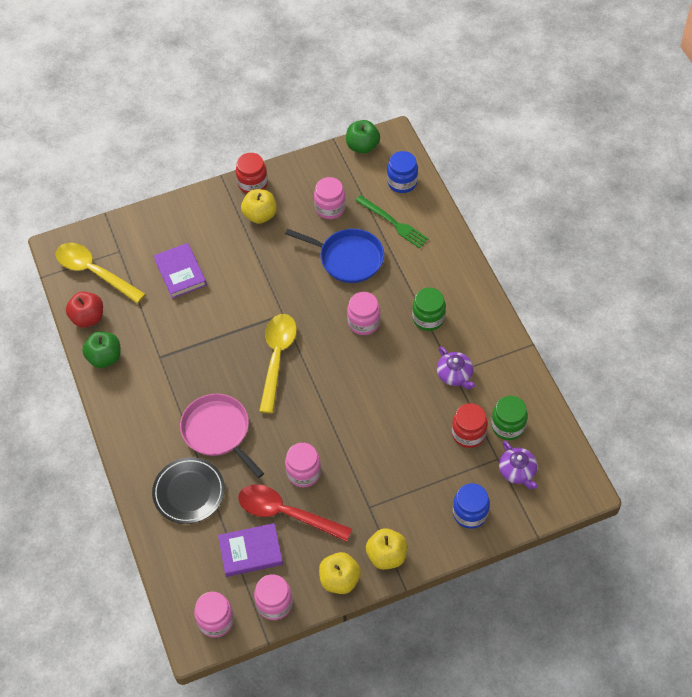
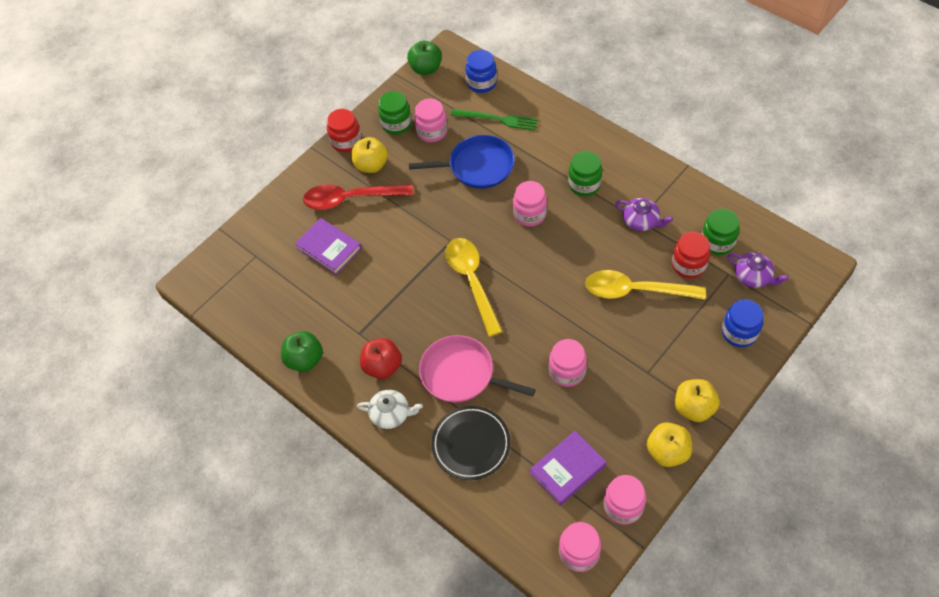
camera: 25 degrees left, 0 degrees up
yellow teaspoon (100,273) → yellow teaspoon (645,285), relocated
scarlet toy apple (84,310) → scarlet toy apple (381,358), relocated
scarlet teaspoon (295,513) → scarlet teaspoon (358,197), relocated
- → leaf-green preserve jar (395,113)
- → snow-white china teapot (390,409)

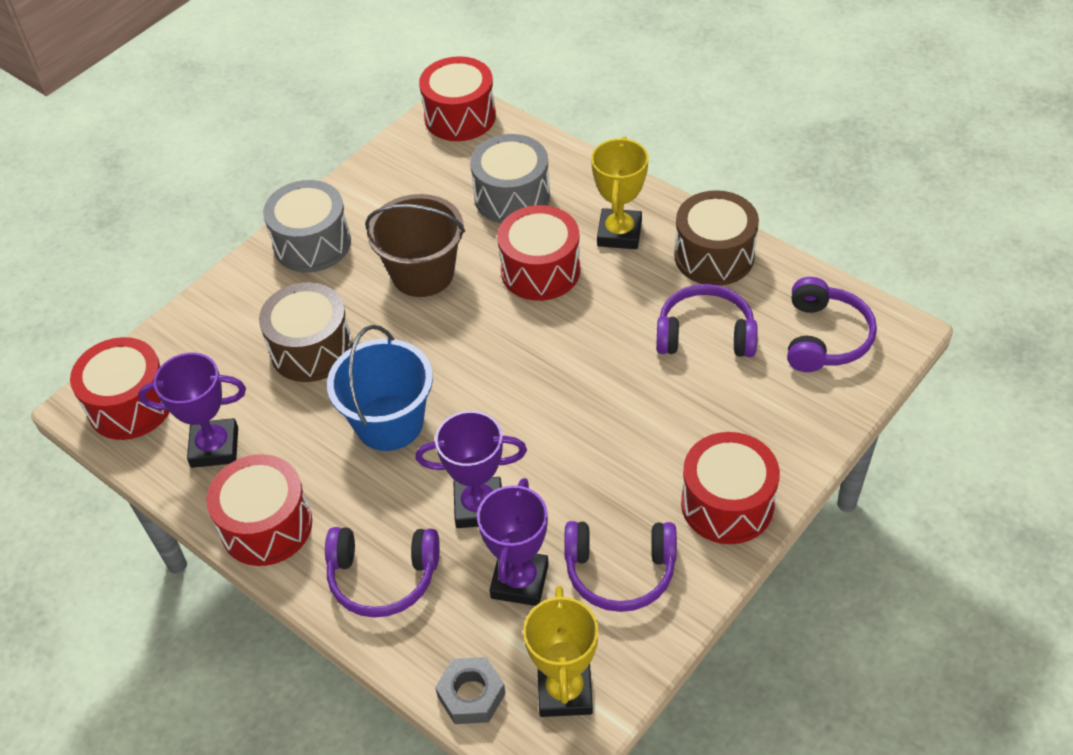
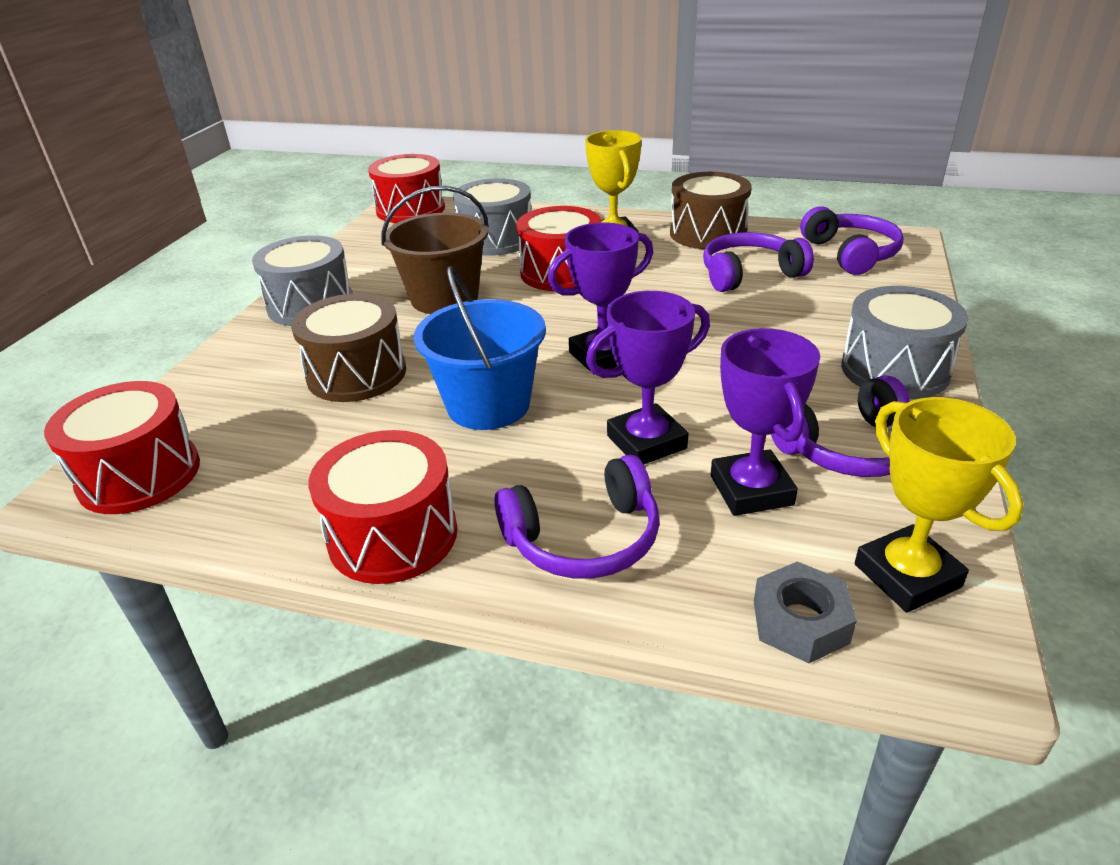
camera: 25 degrees left, 15 degrees down
violet prize cup (192,410) → violet prize cup (600,298), relocated
scarlet snare drum (730,488) → grey snare drum (905,342)

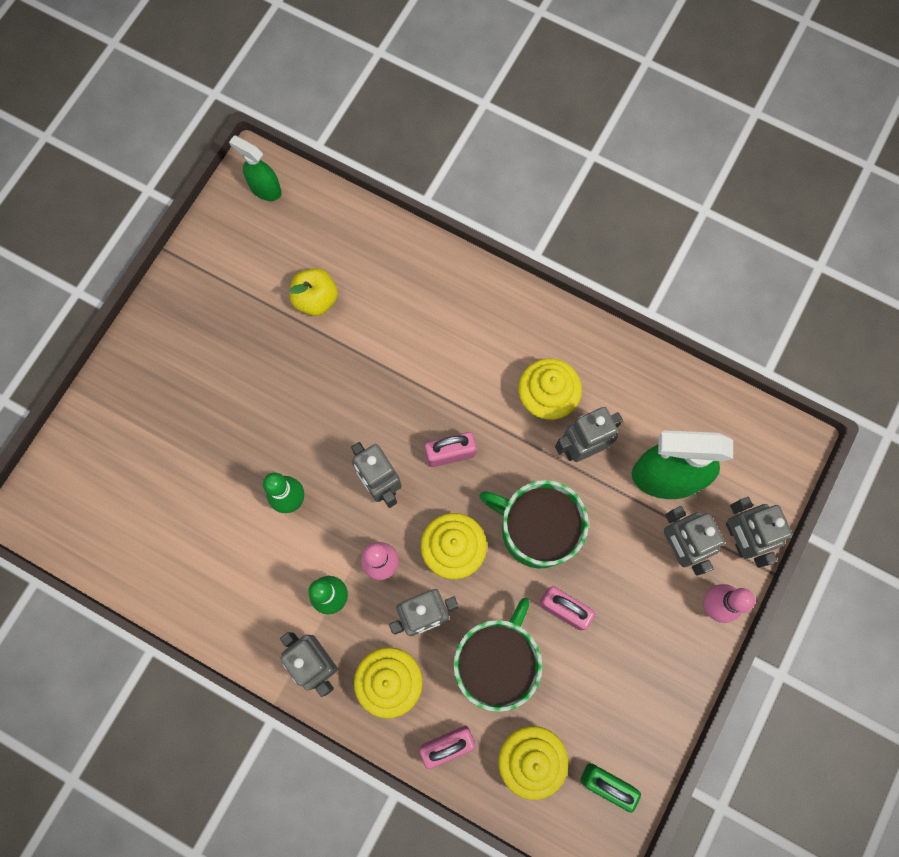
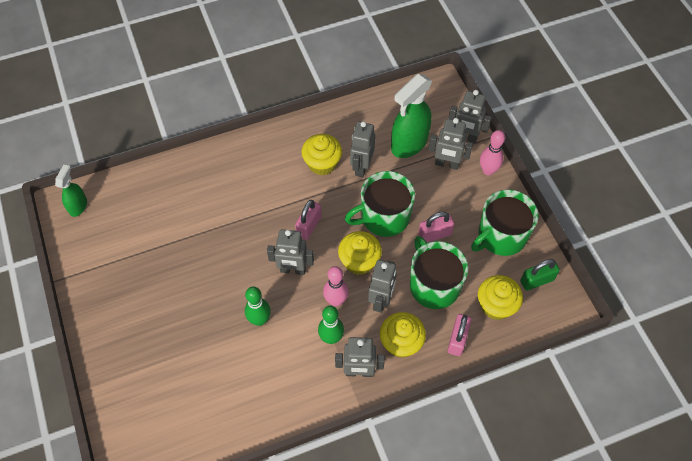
camera: 50 degrees left, 15 degrees down
leaf-green spray bottle (255,168) → leaf-green spray bottle (71,191), 120 degrees clockwise
yellow toy apple (314,292) → -
- → leaf-green coffee mug (505,222)

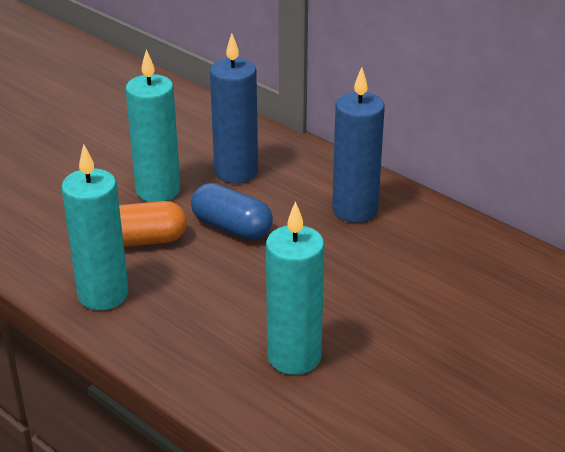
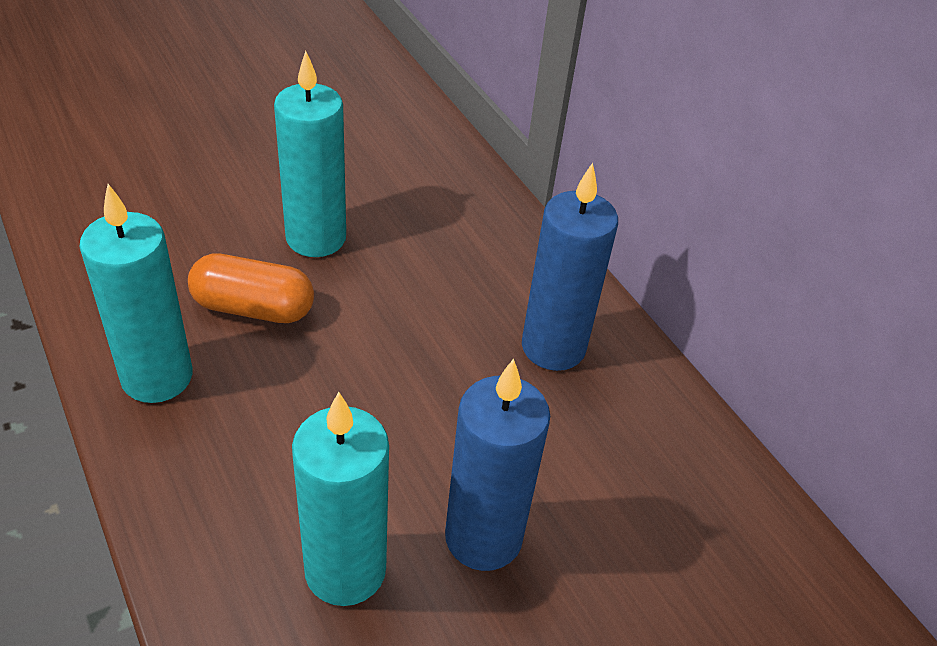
camera: 15 degrees right, 10 degrees up
royal blue wax candle (234,108) → royal blue wax candle (497,464), relocated
royal blue capsule (232,211) → -

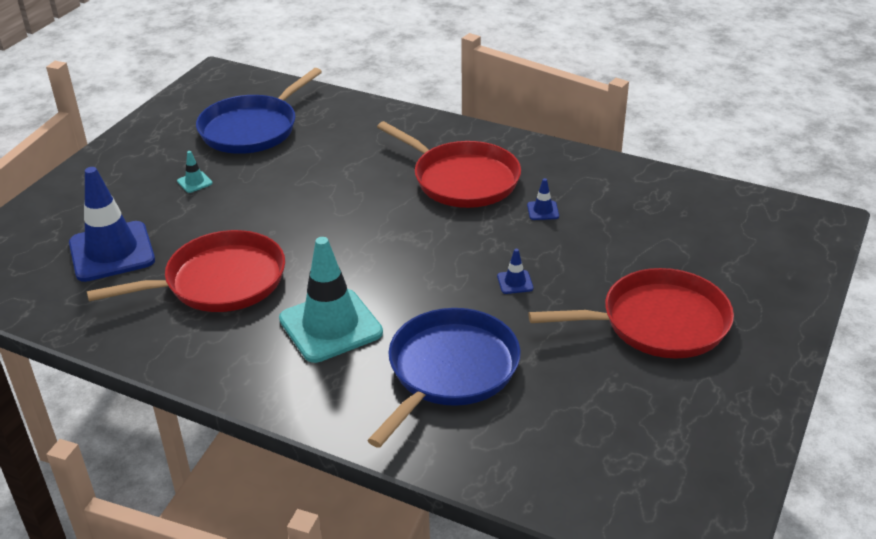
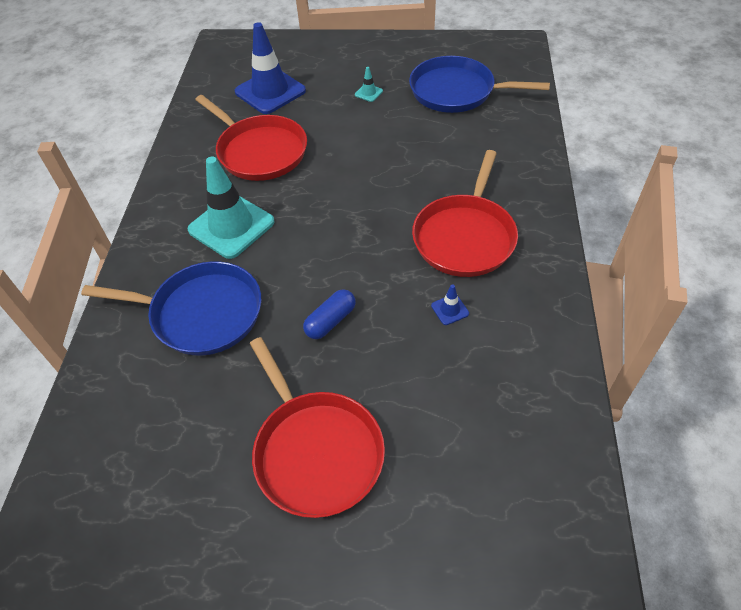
camera: 70 degrees right, 15 degrees up
royal blue safety cone (515,271) → royal blue capsule (329,314)

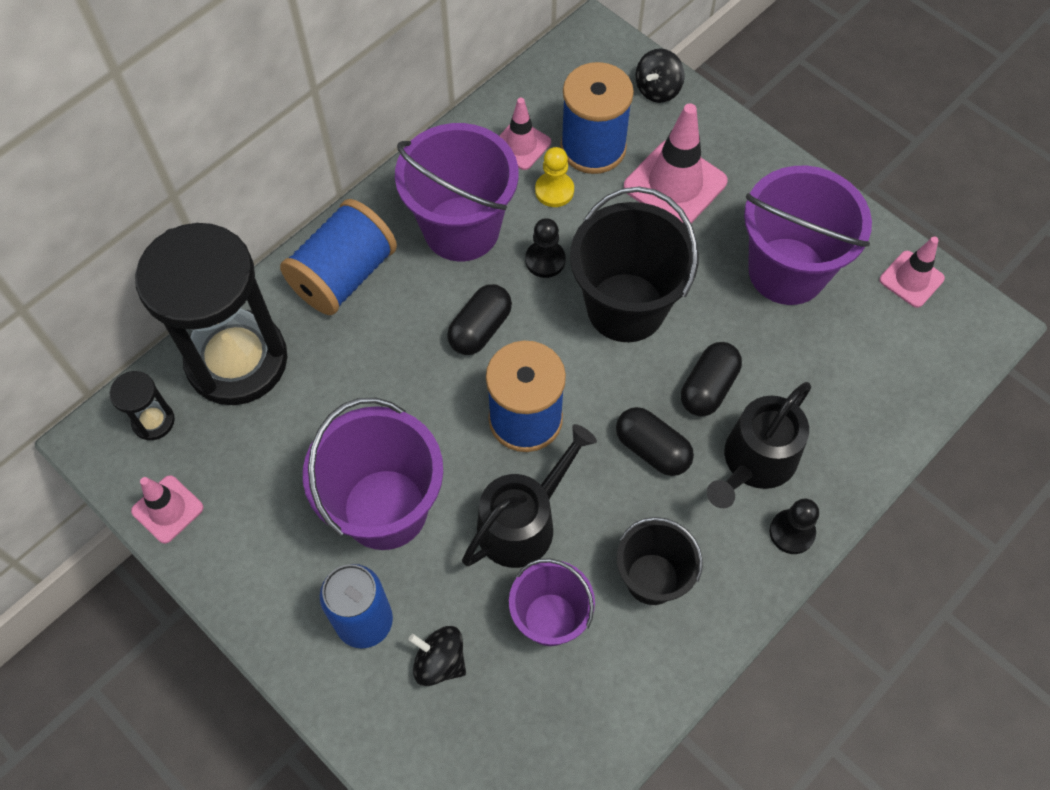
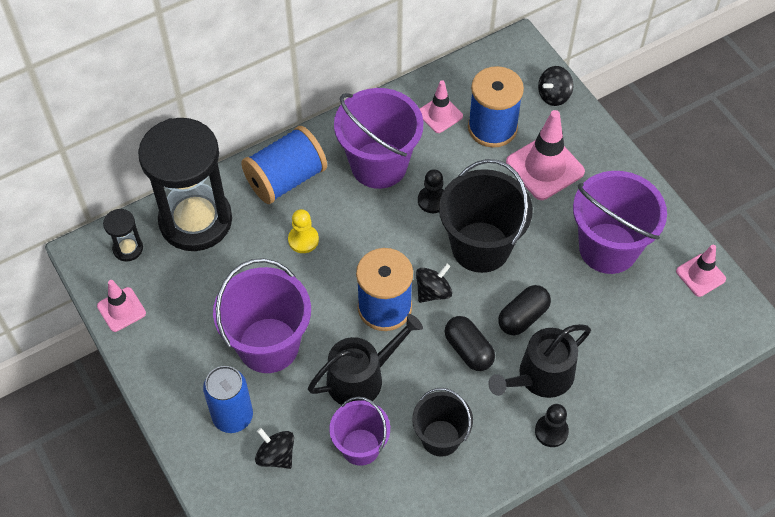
camera: 15 degrees right, 5 degrees down
yellow game pawn (554,177) → yellow game pawn (303,231), relocated
black capsule (479,319) → -
- → black whirligig (434,283)

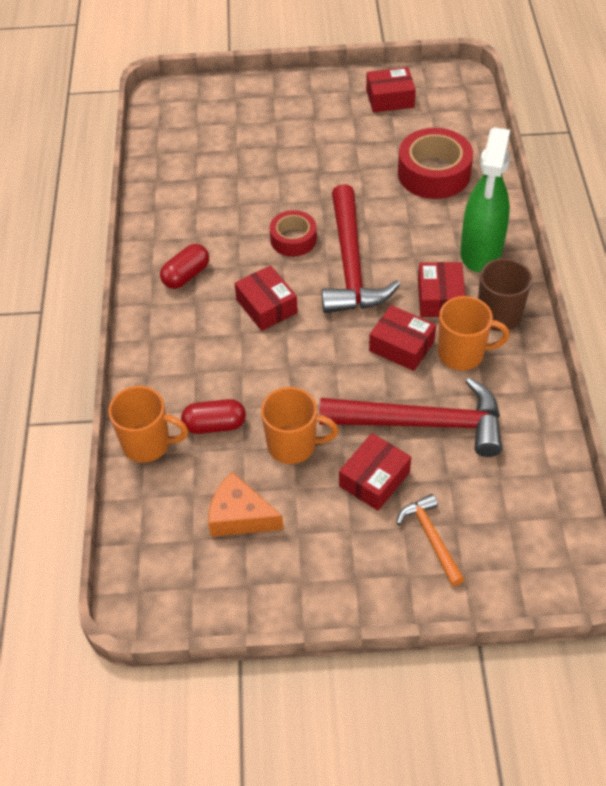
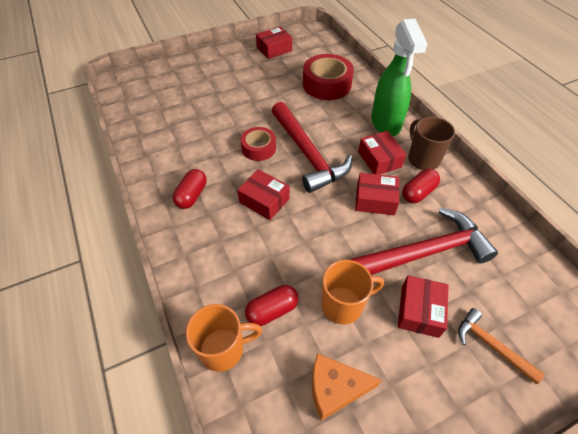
camera: 25 degrees left, 0 degrees up
orange-coloured coffee mug (474,333) → scarlet capsule (421,186)

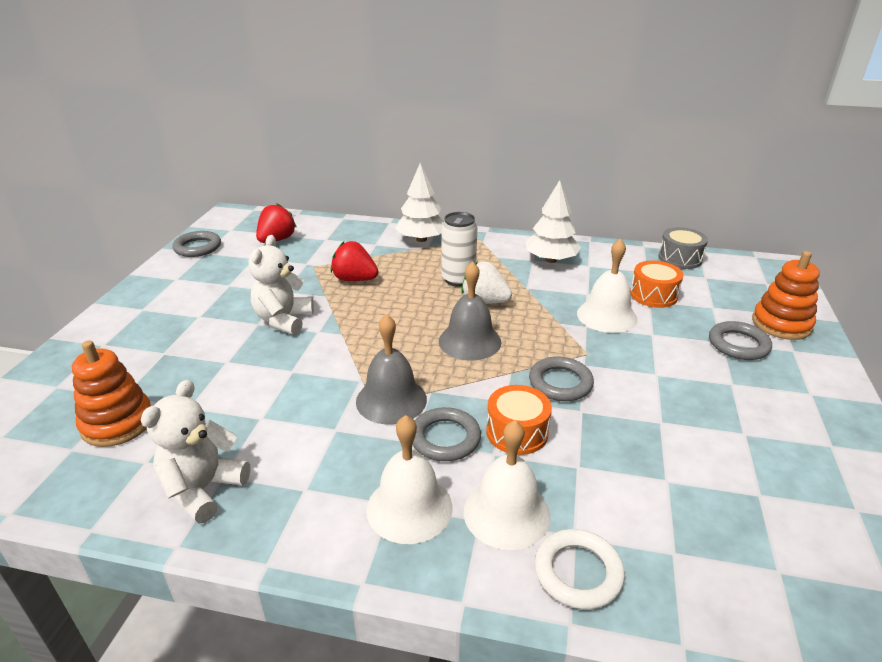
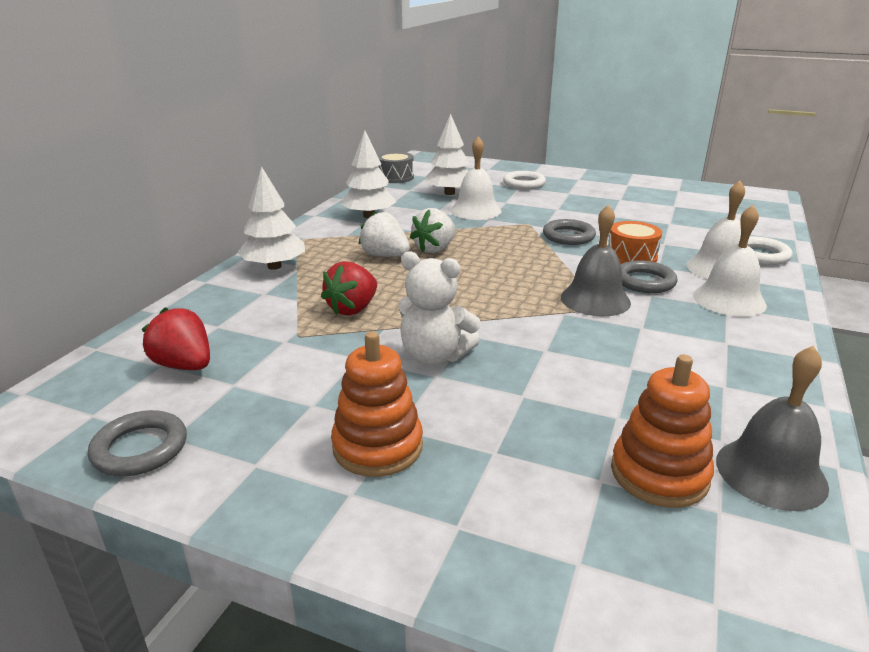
camera: 80 degrees left, 5 degrees down
snow-white soda can (459,249) → snow-white strawberry (384,234)
orange-coloured stacking rings (786,295) → orange-coloured stacking rings (377,404), relocated
grey hand bell (470,311) → grey hand bell (772,428), relocated
orange-coloured snare drum (657,284) → snow-white tree (447,154)
grey torus (740,340) → snow-white torus (524,180)
snow-white teddy (196,451) → -

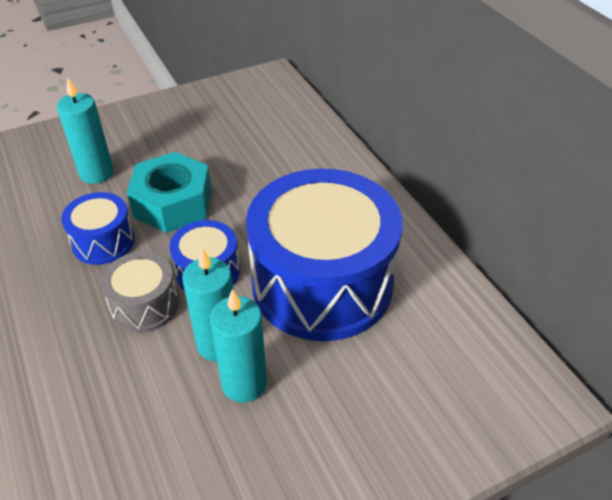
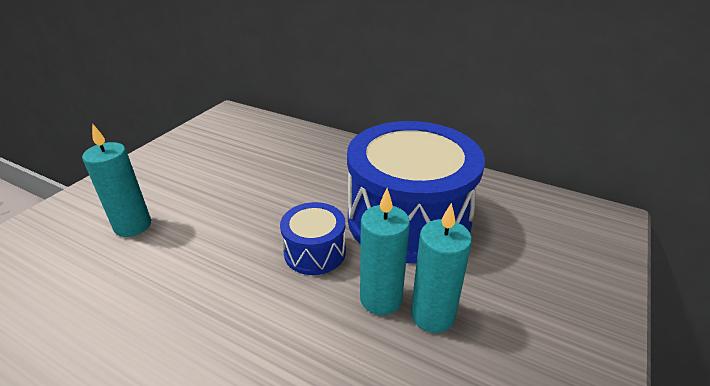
camera: 35 degrees left, 10 degrees down
aqua hex nut (169,192) → -
royal blue snare drum (98,228) → -
grey snare drum (140,292) → -

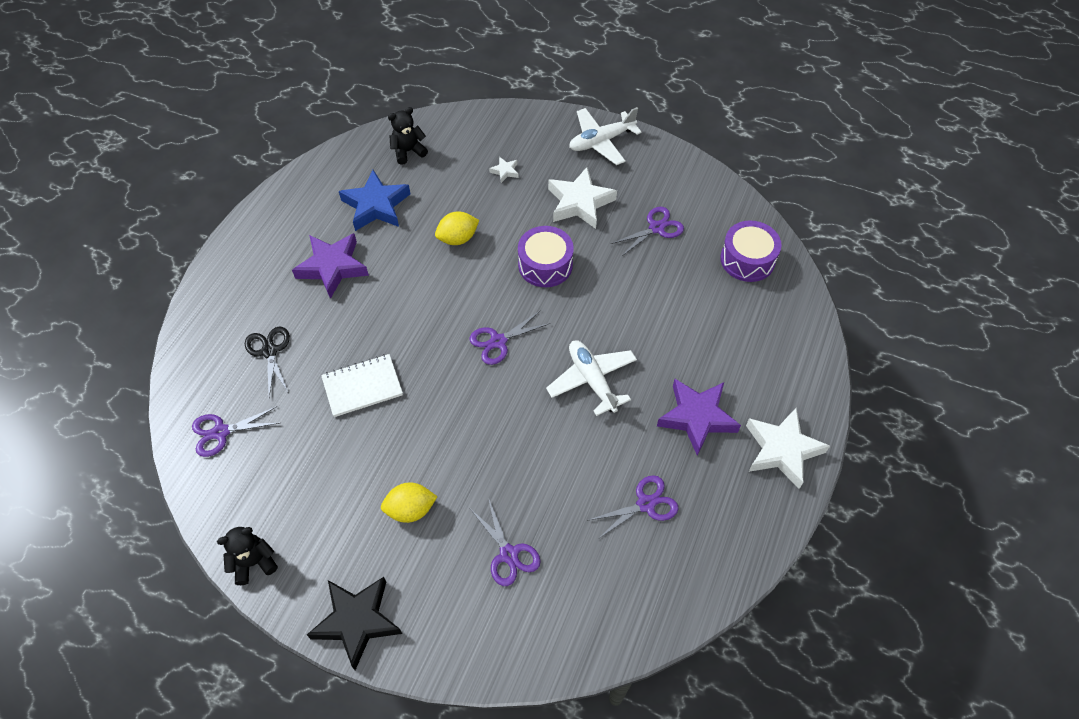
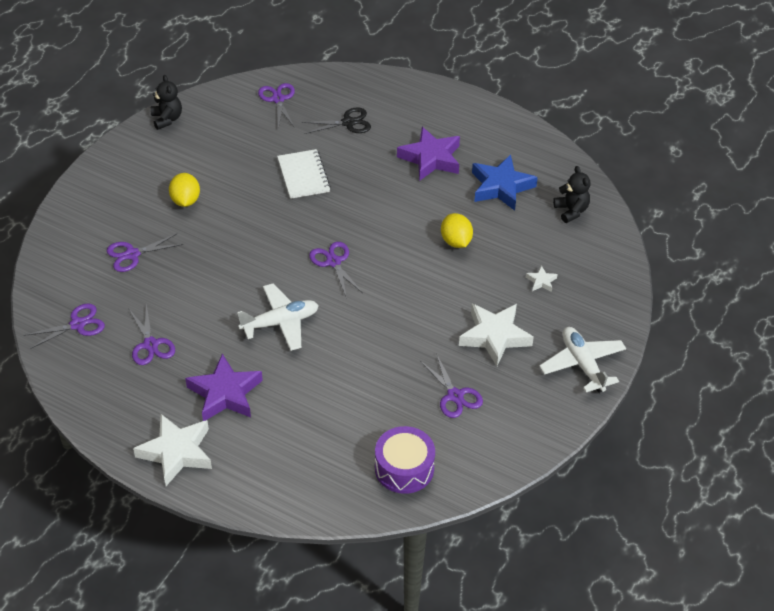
camera: 95 degrees right, 10 degrees down
violet snare drum (546,256) → -
black star shape (354,623) → -
- → violet scissors (64,326)

